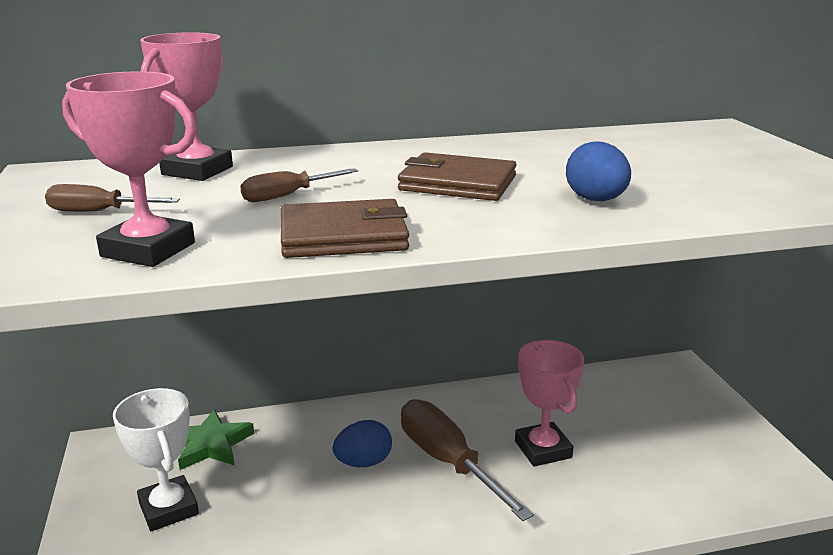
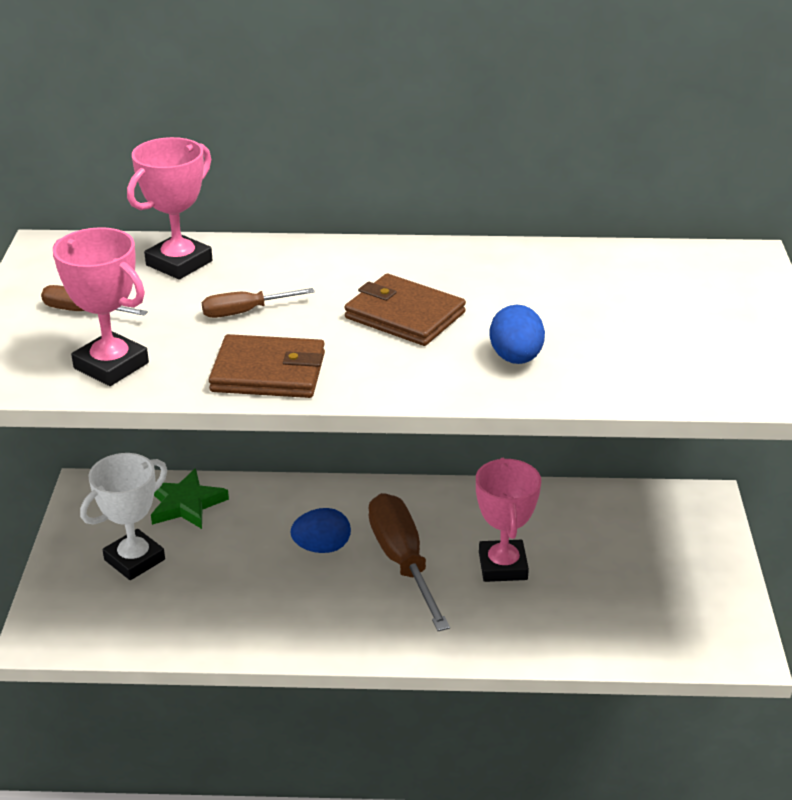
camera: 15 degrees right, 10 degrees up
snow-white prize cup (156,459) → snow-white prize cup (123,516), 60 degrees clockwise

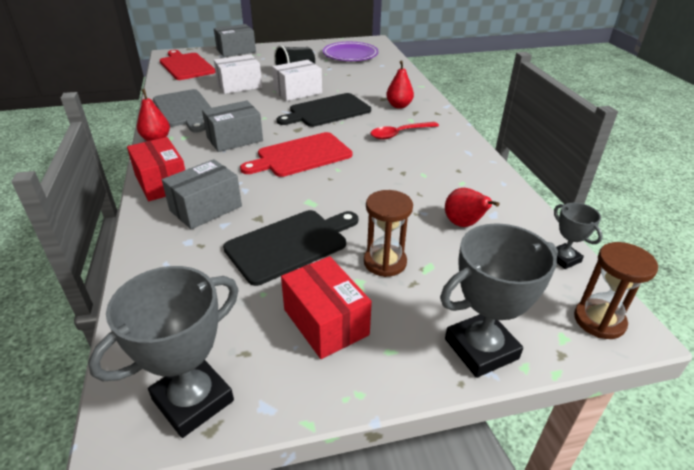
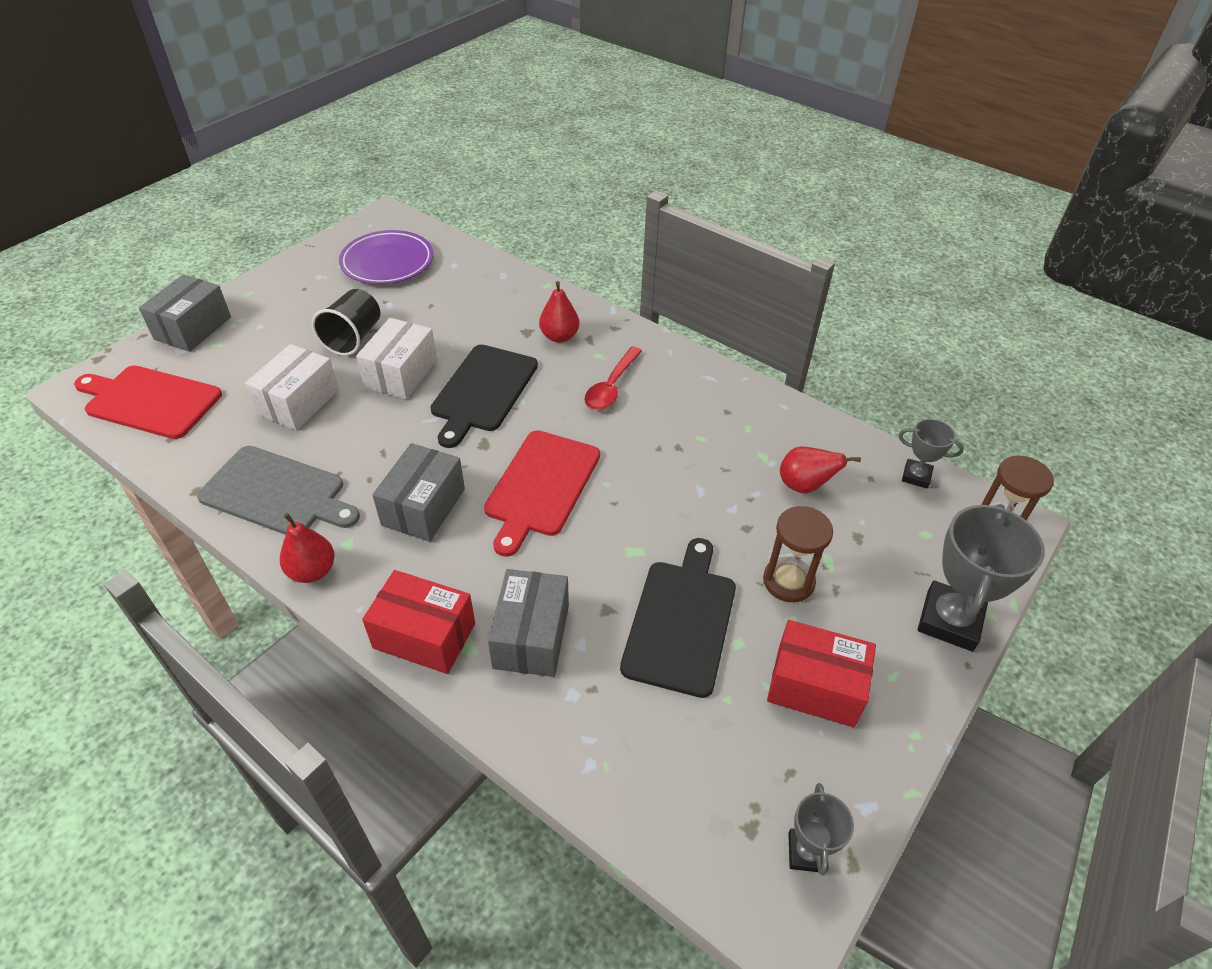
camera: 40 degrees left, 10 degrees up
grey prize cup (163,352) → grey prize cup (821,829), x0.54

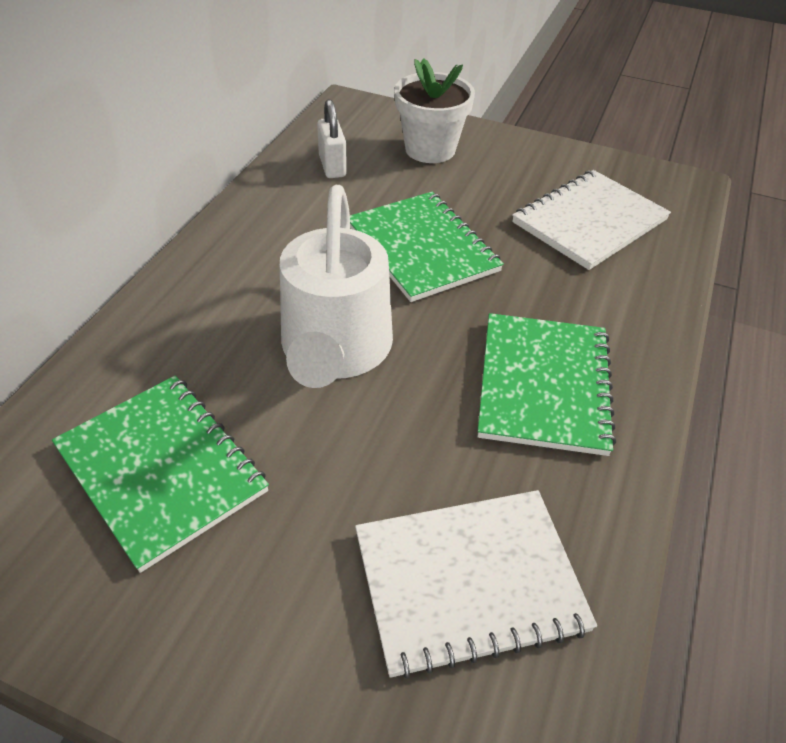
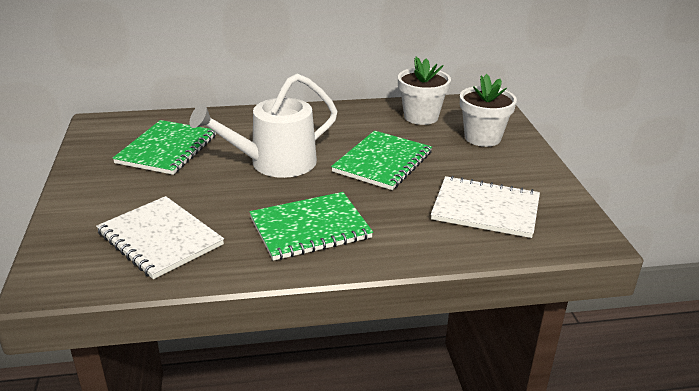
camera: 60 degrees right, 15 degrees down
snow-white small lock (332,138) → snow-white potted plant (424,91)

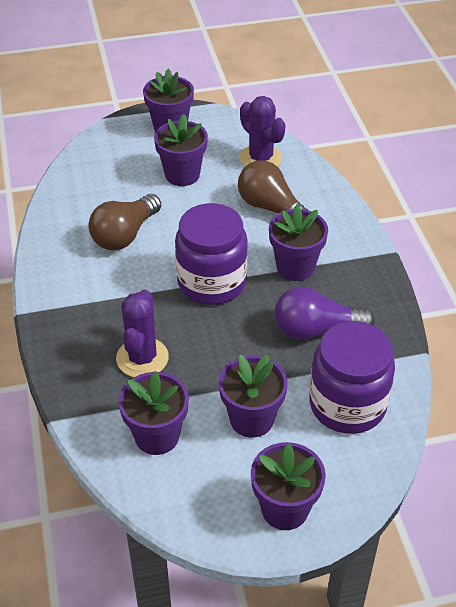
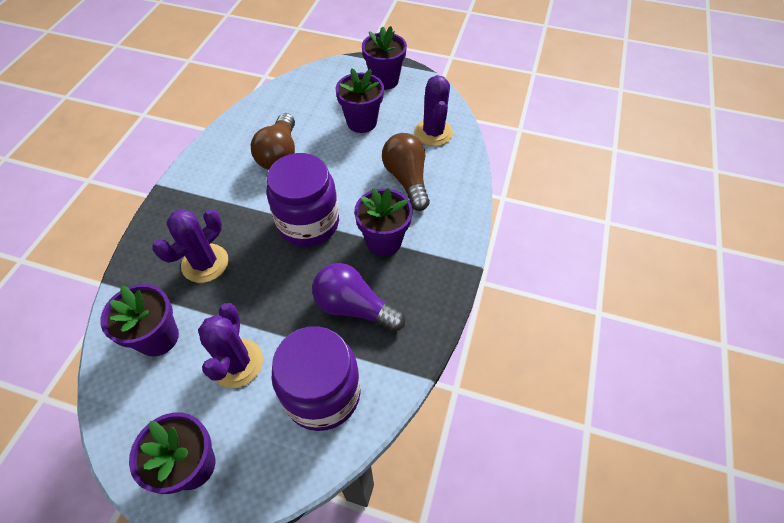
camera: 30 degrees right, 10 degrees up
brown bulb (124,222) → brown bulb (273,141), 60 degrees counterclockwise
violet potted plant (253,396) → violet prickly plant (230,345)

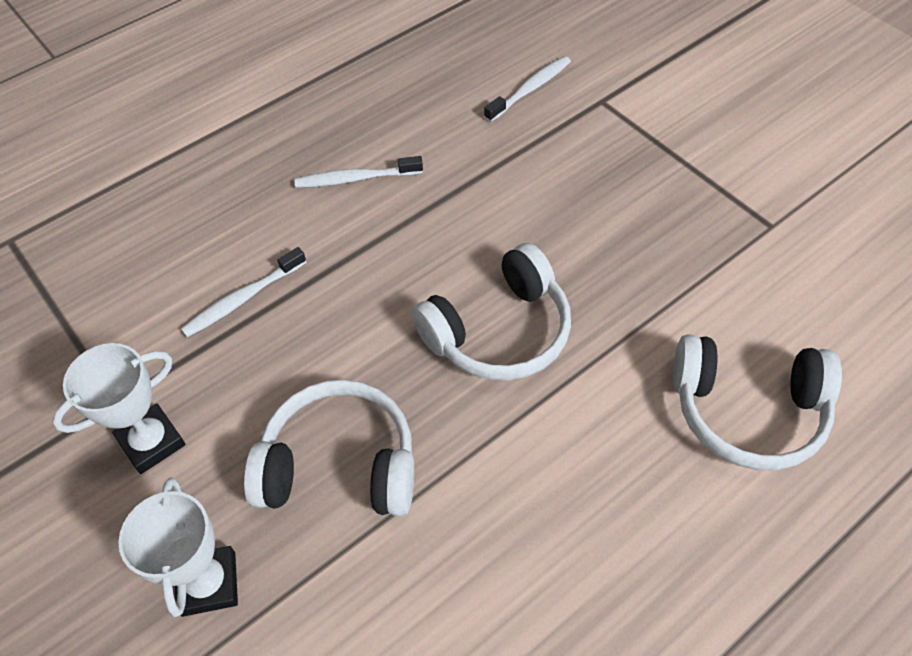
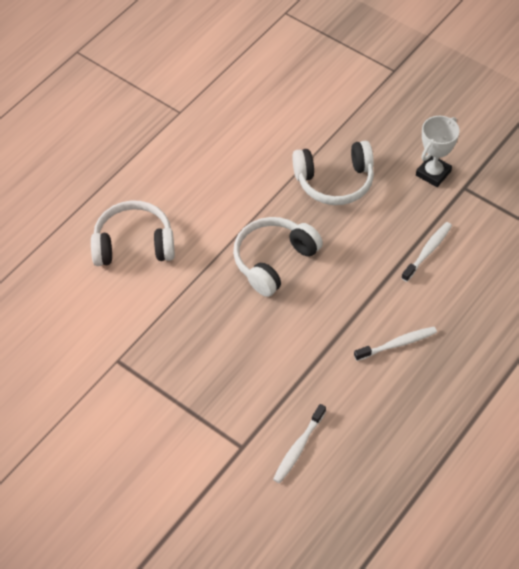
camera: 165 degrees right, 0 degrees up
snow-white prize cup (178,547) → -

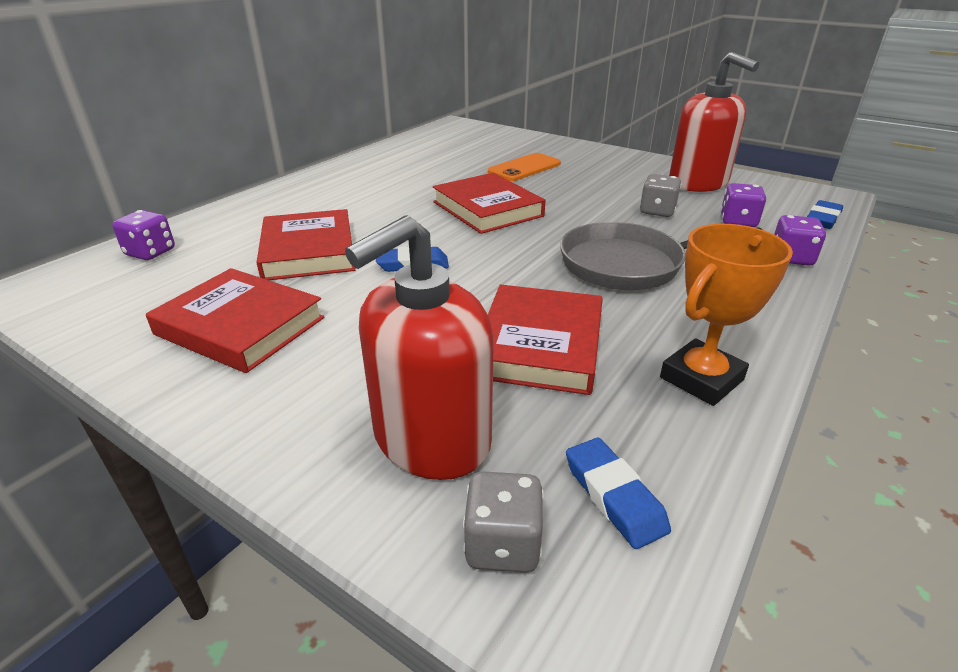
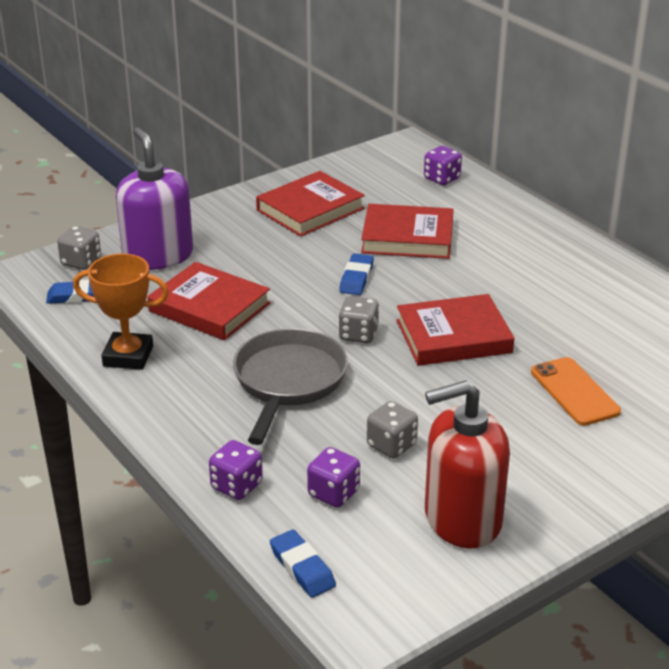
camera: 110 degrees right, 0 degrees up
scarlet soap dispenser (419,347) → violet soap dispenser (154,198)
orange-coloured prize cup (726,315) → orange-coloured prize cup (121,312), 60 degrees counterclockwise
- → grey game die (358,319)

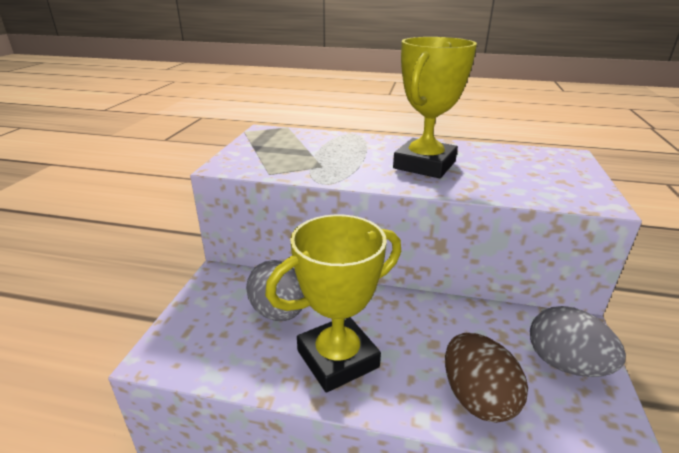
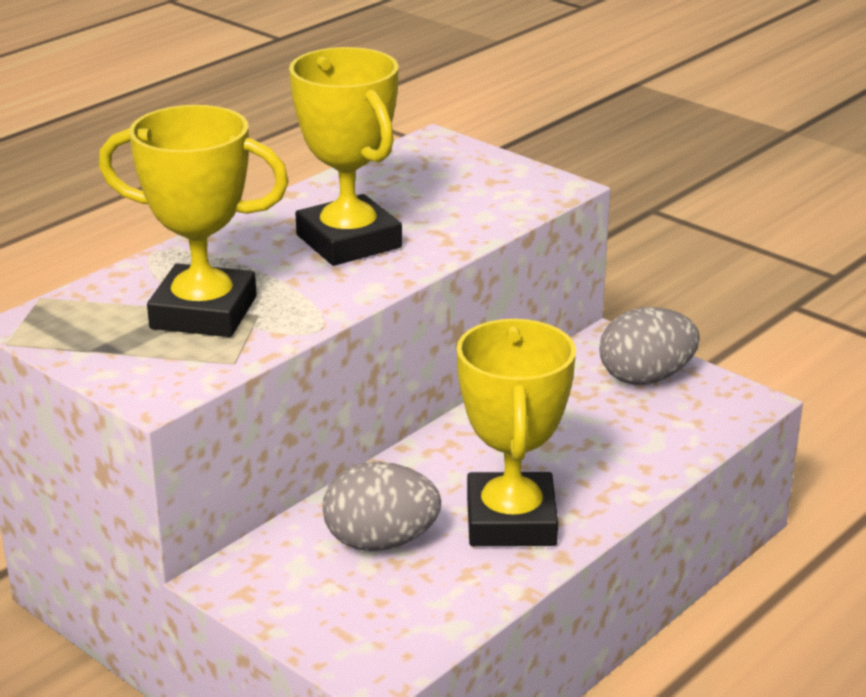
camera: 60 degrees left, 0 degrees up
brown egg (486,378) → -
- → yellow prize cup (194,221)

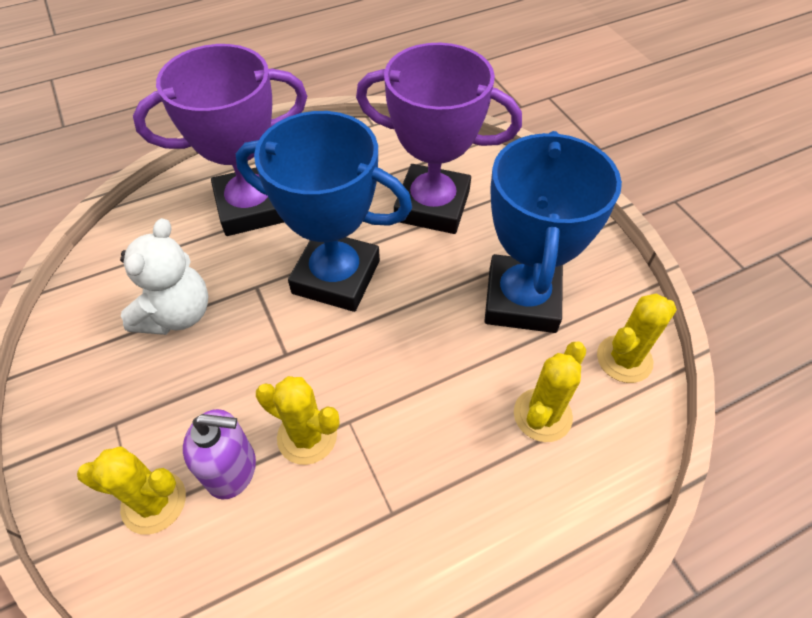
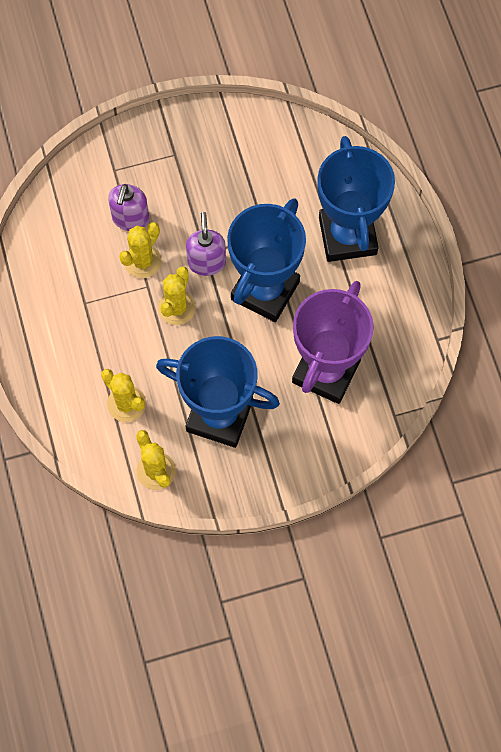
camera: 100 degrees right, 15 degrees up
violet prize cup (220,140) → royal blue prize cup (356,199)
snow-white teddy (164,276) → -
yellow prickly plant (131,490) → yellow prickly plant (177,295), relocated
- → violet soap dispenser (206,244)

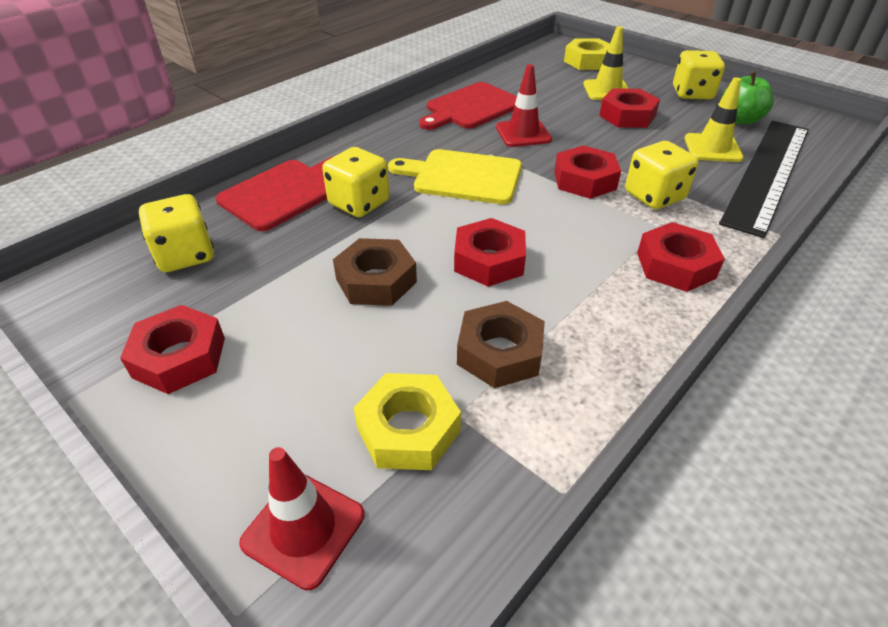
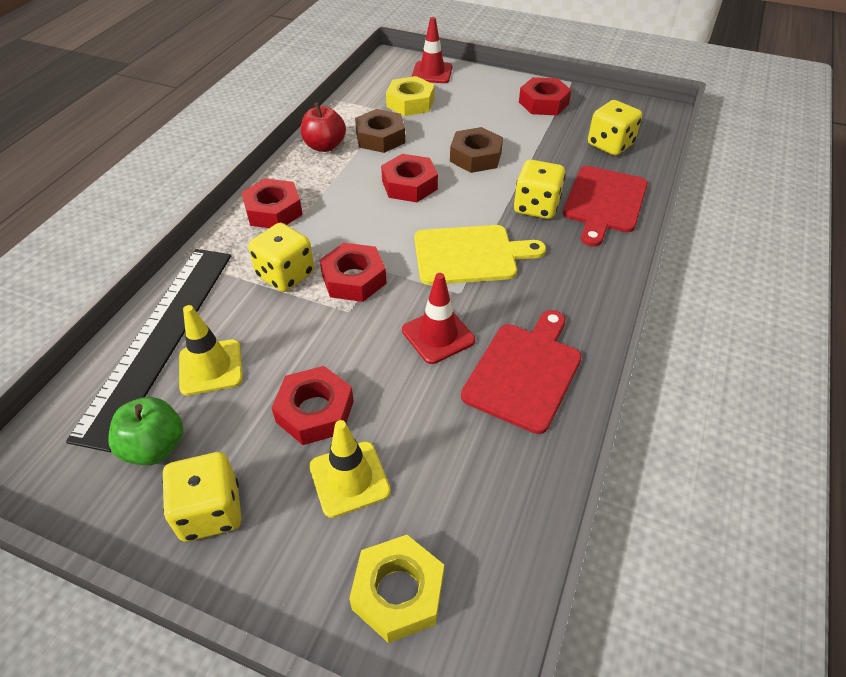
camera: 160 degrees right, 5 degrees up
- → scarlet toy apple (323,127)

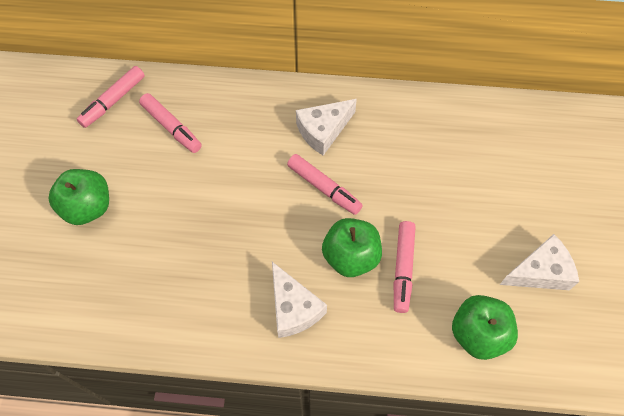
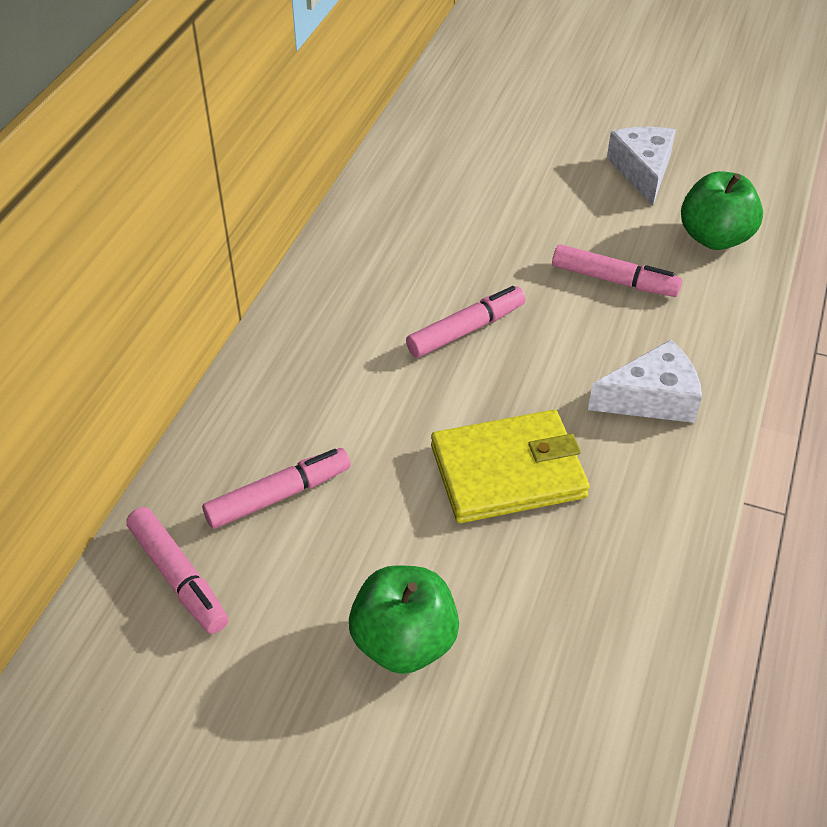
camera: 75 degrees left, 15 degrees down
snow-white cheese (326,127) → -
leaf-green toy apple (352,247) → -
- → yellow wallet (510,466)

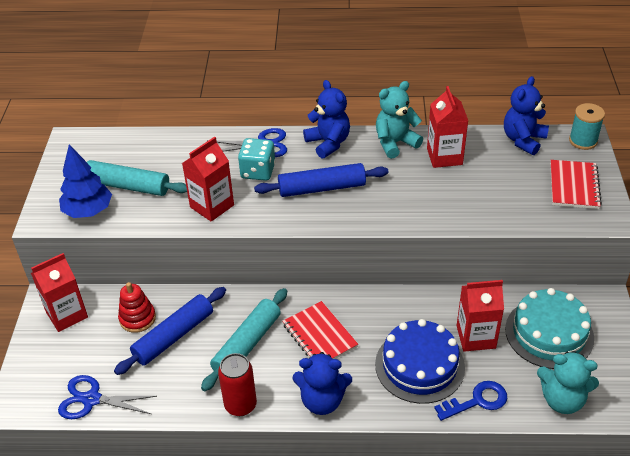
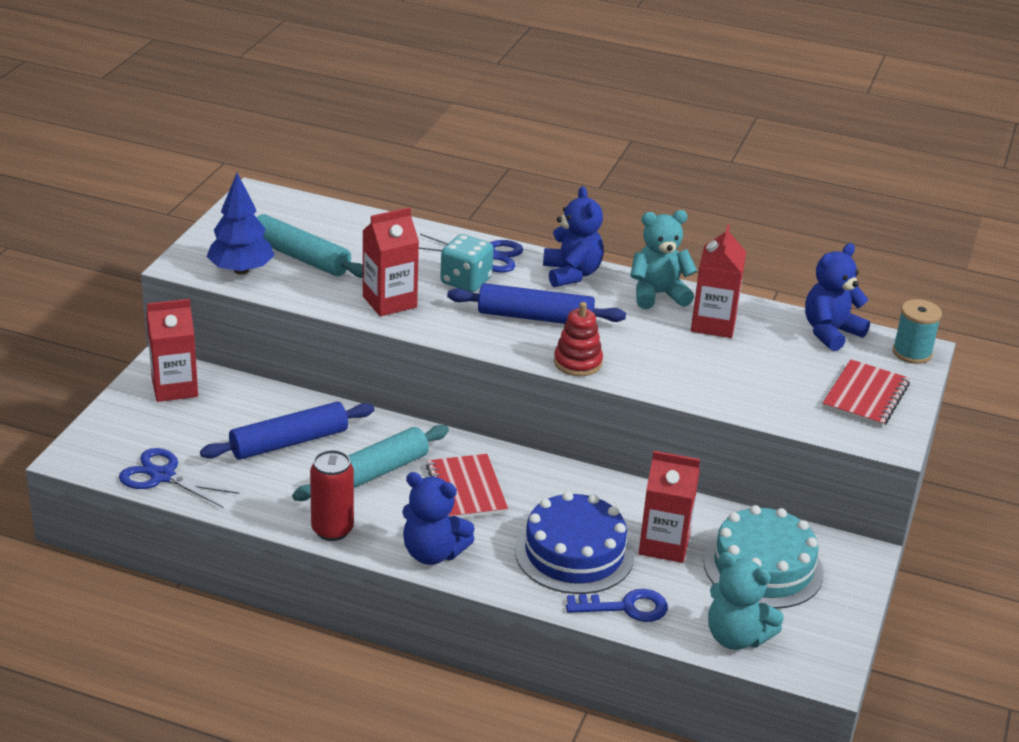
camera: 15 degrees right, 10 degrees down
scarlet stacking rings (137,307) → scarlet stacking rings (578,339), relocated

